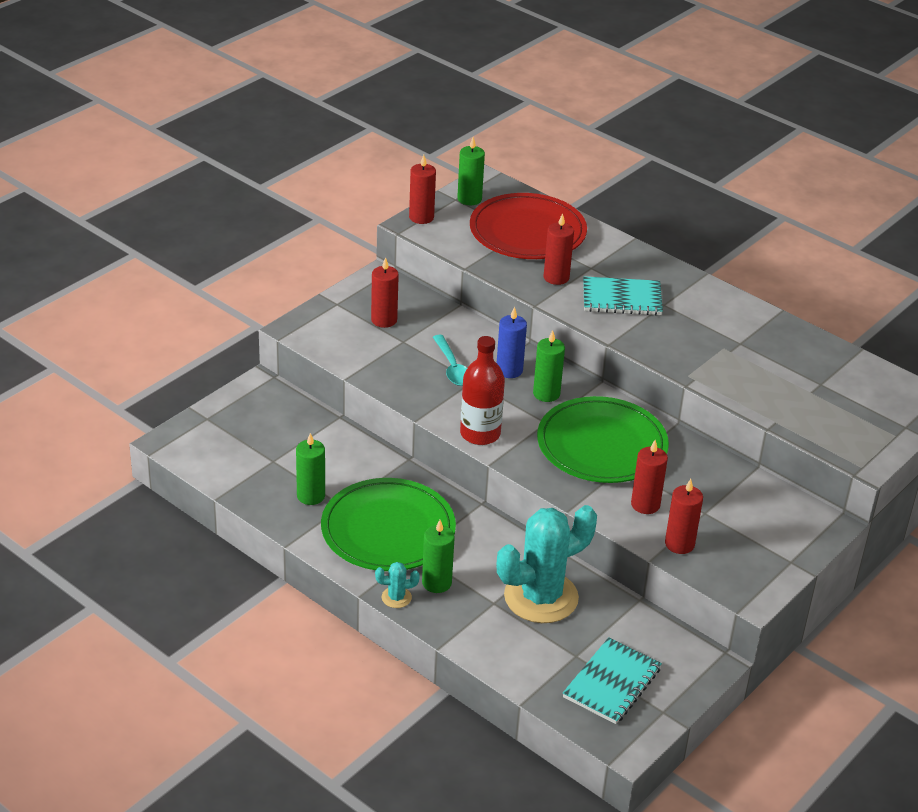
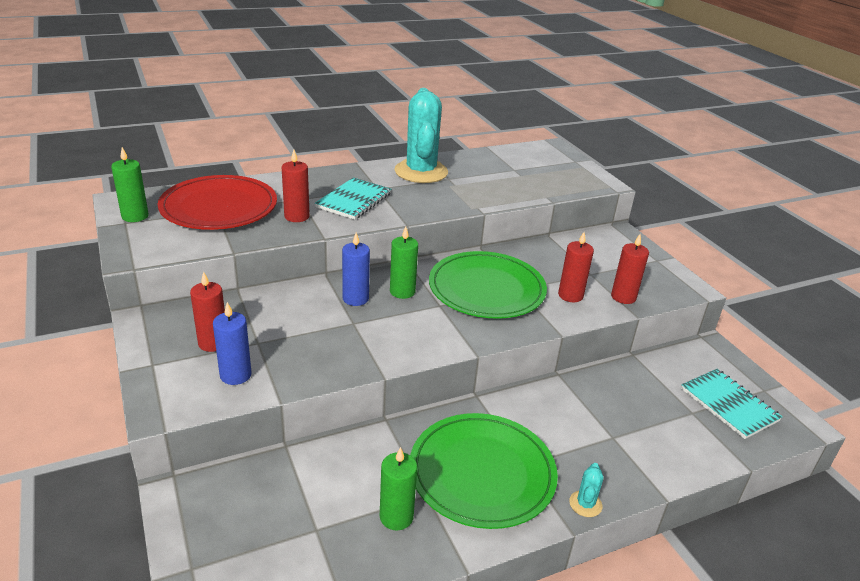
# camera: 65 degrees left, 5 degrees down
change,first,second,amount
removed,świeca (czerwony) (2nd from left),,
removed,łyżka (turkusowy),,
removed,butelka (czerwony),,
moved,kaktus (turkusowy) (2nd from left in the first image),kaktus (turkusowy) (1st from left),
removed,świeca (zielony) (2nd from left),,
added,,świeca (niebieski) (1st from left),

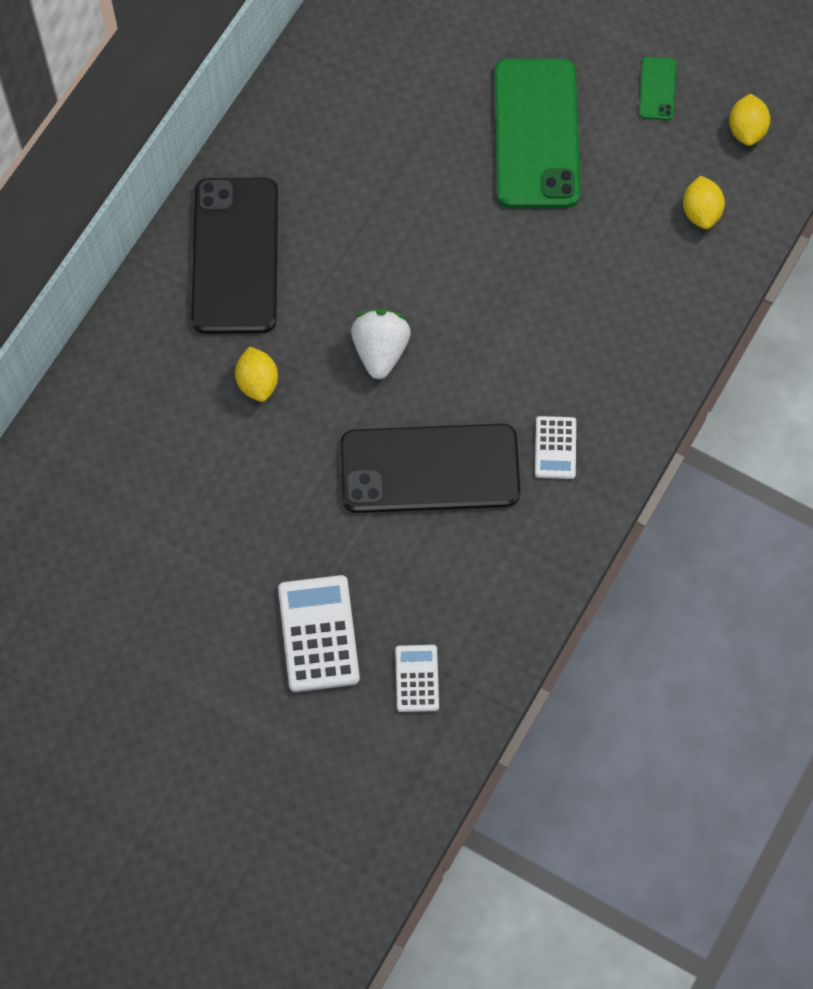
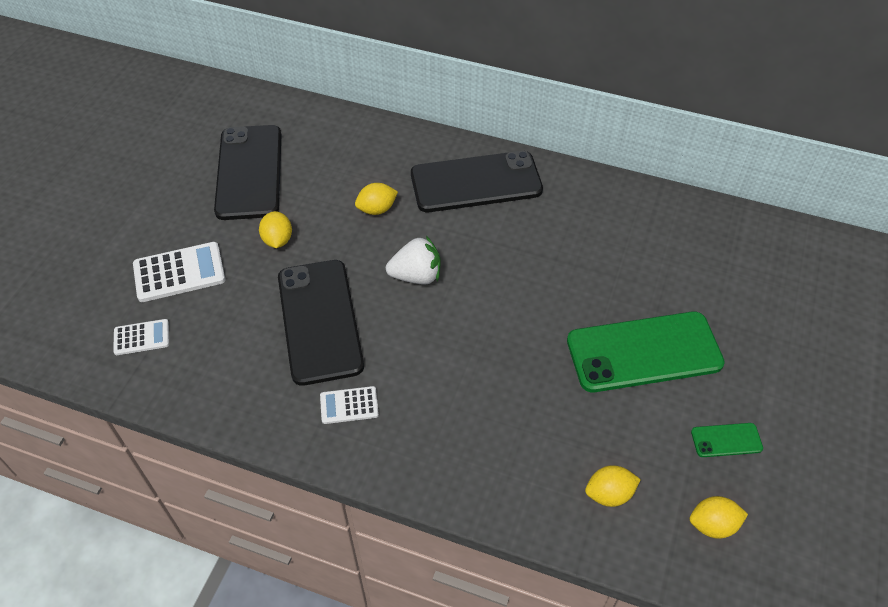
# camera: 80 degrees right, 15 degrees down
change,first,second,amount
added,,telefon (czarny) (1st from left),
added,,cytryna (żółty) (1st from left),

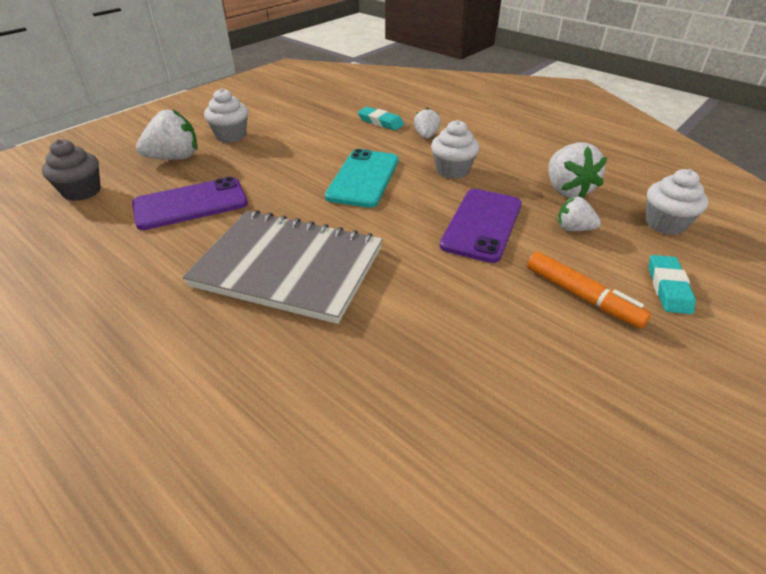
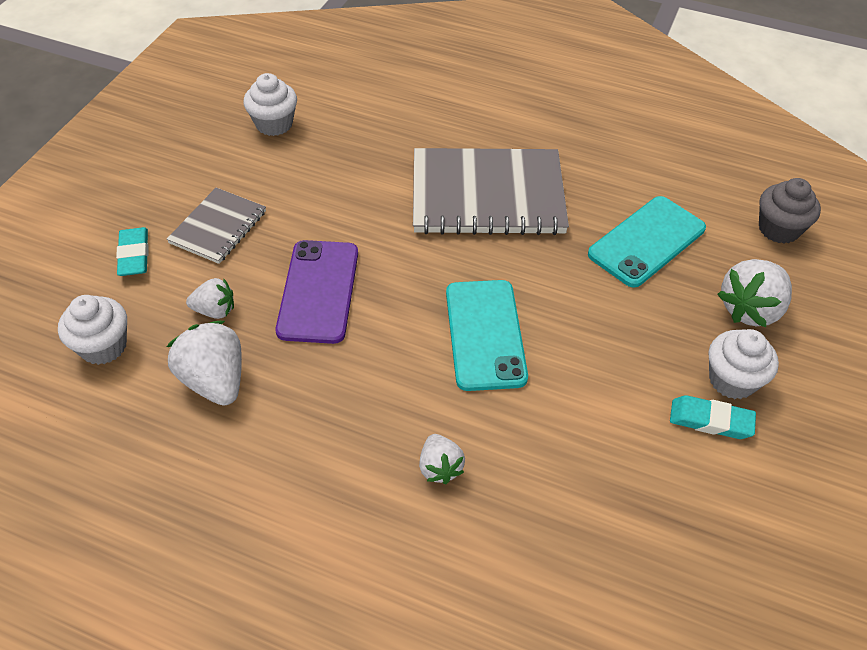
# camera: 160 degrees right, 10 degrees up
change,first,second,amount
moved,gumka do mazania (turkusowy) (1st from left in the first image),gumka do mazania (turkusowy) (2nd from left),
moved,muffinka (biały) (2nd from left),,
recoloured,telefon (fioletowy) (1st from left),telefon (turkusowy) (2nd from left),
replaced,flamaster (pomarańczowy),zeszyt (szary) (1st from left),

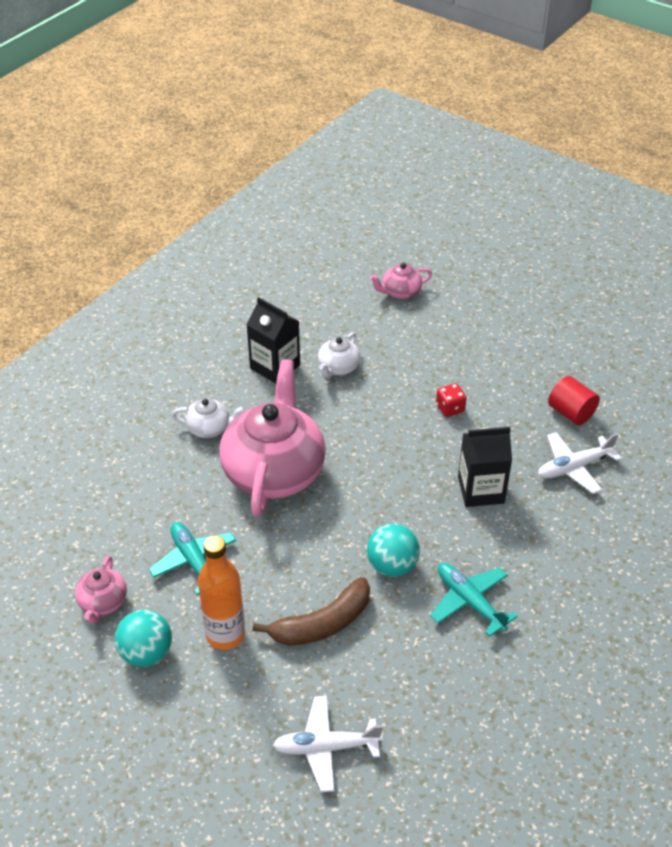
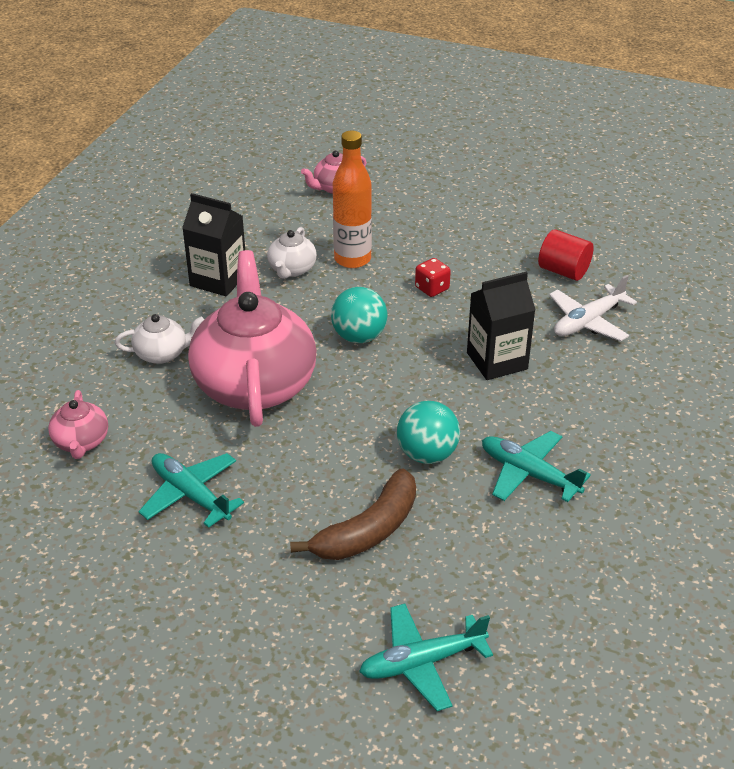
# camera: 15 degrees left, 5 degrees down
change,first,second,amount
moved,butelka (pomarańczowy),,
moved,imbryk (różowy) (1st from left),,
moved,piłka (turkusowy) (1st from left),,
recoloured,samolot (biały) (1st from left),samolot (turkusowy) (2nd from left),

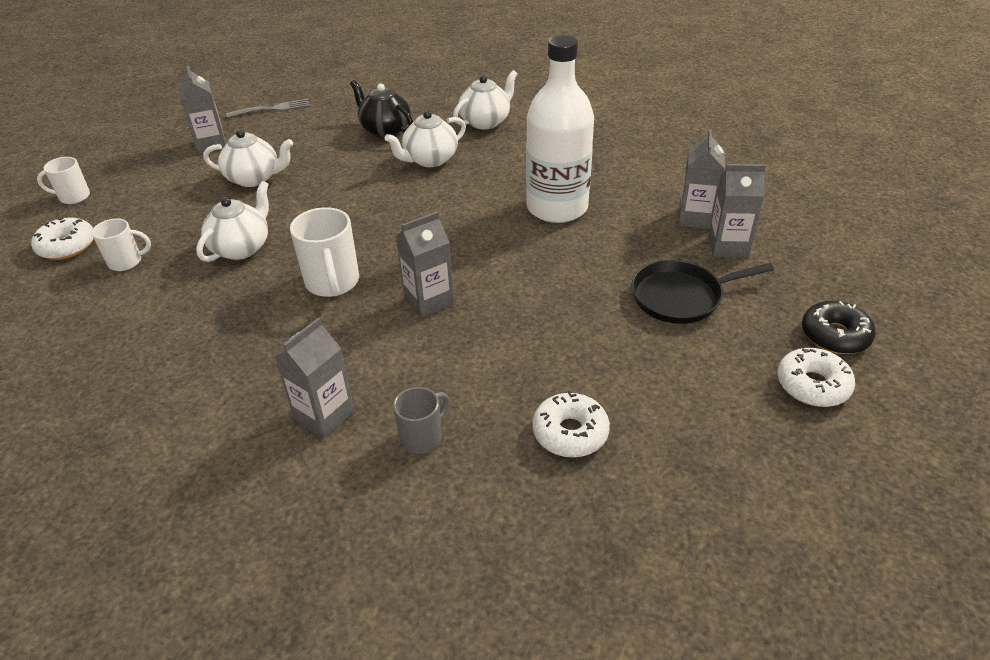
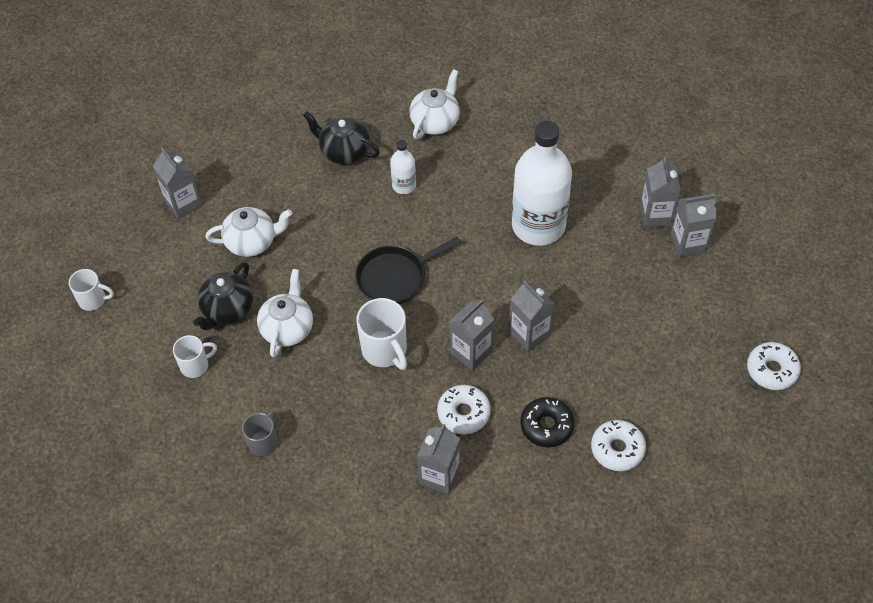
# camera: 15 degrees left, 15 degrees up
change,first,second,amount
removed,widelec (szary),,
replaced,imbryk (biały) (3rd from left),butelka (biały) (1st from left),
turned,kubek (biały) (1st from left),,150 degrees counterclockwise
moved,donut (biały) (1st from left),,
moved,patelnia (czarny),,
moved,donut (czarny),,
moved,kubek (szary),,
added,,imbryk (czarny) (1st from left),
added,,karton mleka (szary) (4th from left),

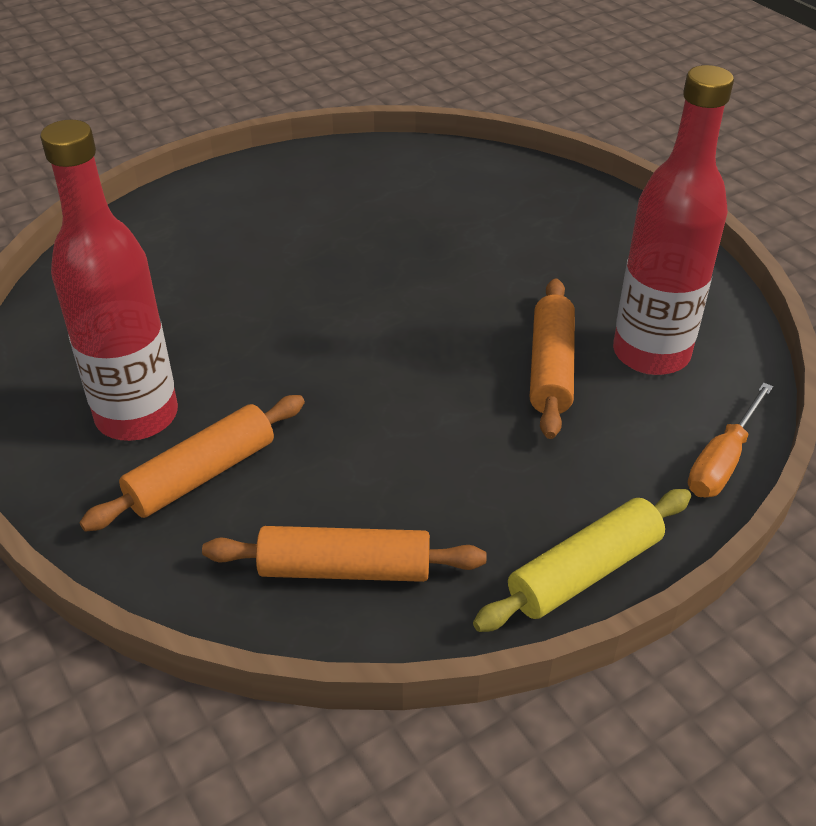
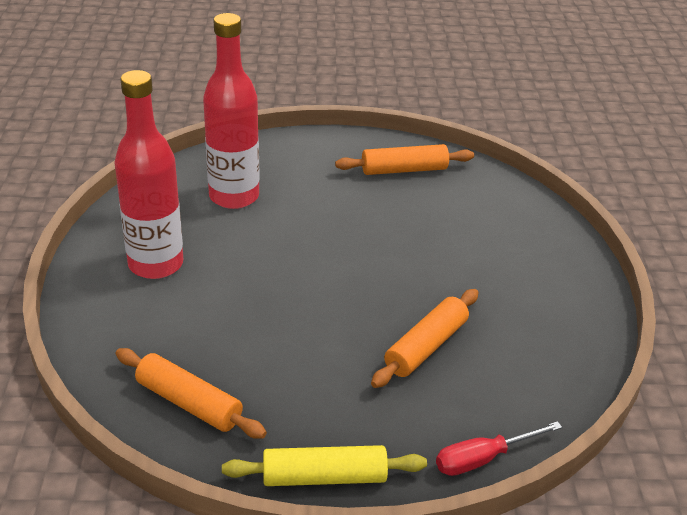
# camera: 30 degrees right, 5 degrees down
change,first,second,amount
moved,butelka (czerwony) (2nd from left),,
recoloured,śrubokręt (pomarańczowy),śrubokręt (czerwony),
moved,wałek do ciasta (pomarańczowy) (1st from left in the first image),wałek do ciasta (pomarańczowy) (2nd from left),

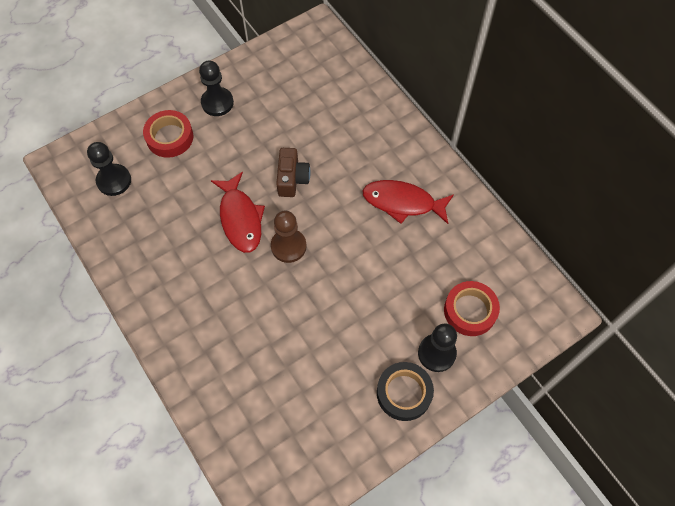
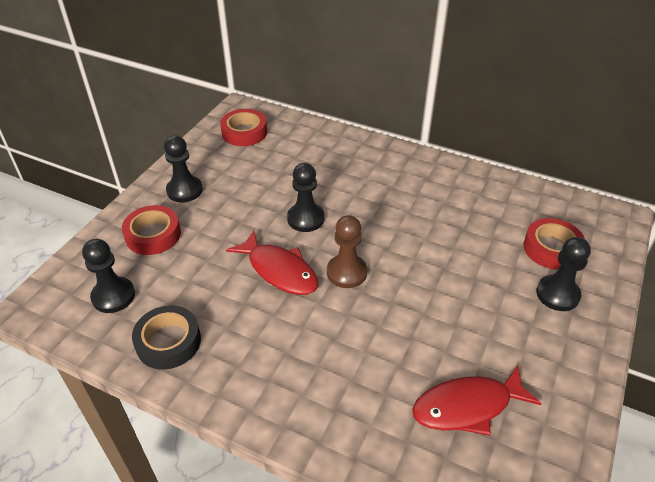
# camera: 30 degrees left, 20 degrees down
change,first,second,amount
replaced,aparat fotograficzny (brązowy),pionek (czarny) (3rd from left),
moved,ryba (czerwony) (2nd from left),,
moved,taśma klejąca (czarny),,
added,,taśma klejąca (czerwony) (2nd from left),

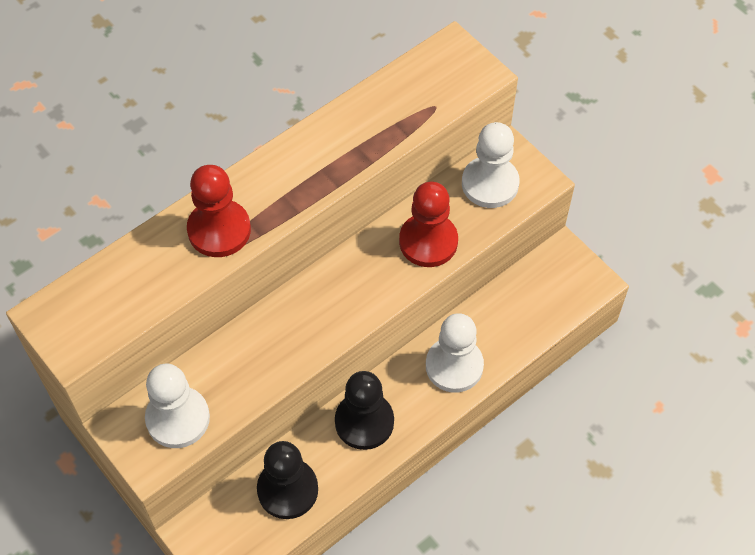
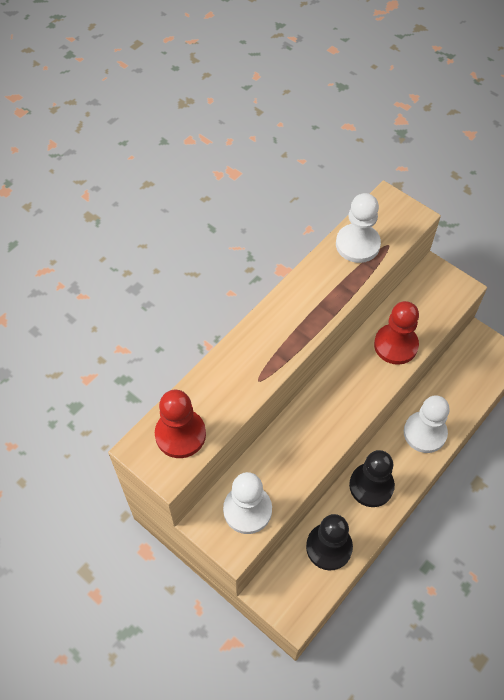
# camera: 10 degrees left, 0 degrees up
change,first,second,amount
moved,pionek (biały) (3rd from left in the first image),pionek (biały) (2nd from left),
moved,pionek (czerwony) (1st from left),,

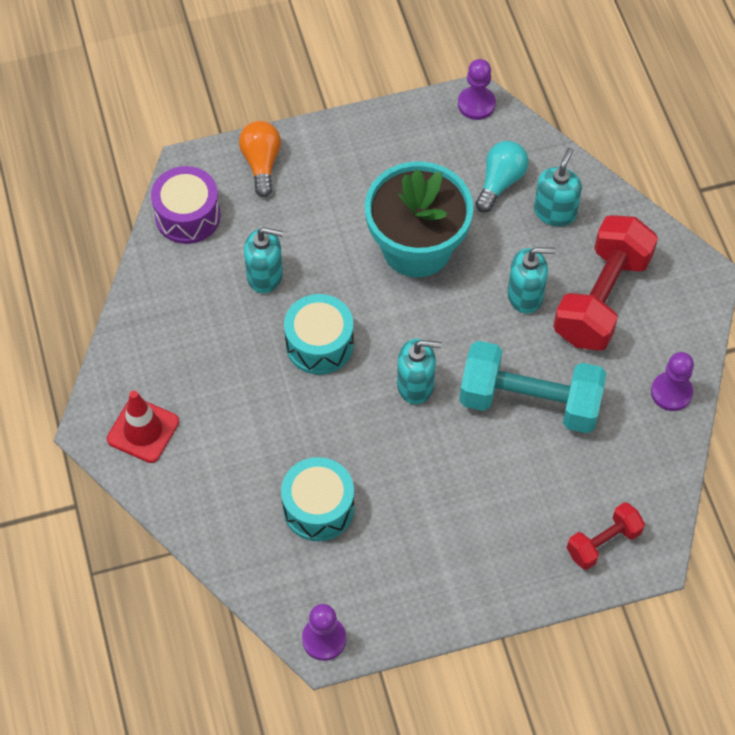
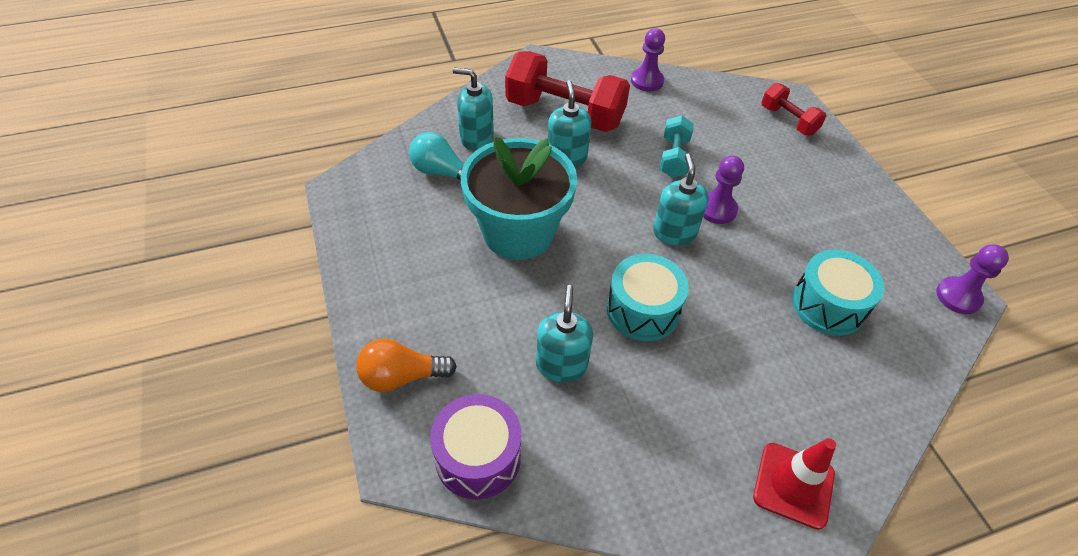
# camera: 95 degrees left, 10 degrees down
change,first,second,amount
moved,pionek (fioletowy) (2nd from left),,
resized,hantel (turkusowy),,x0.53

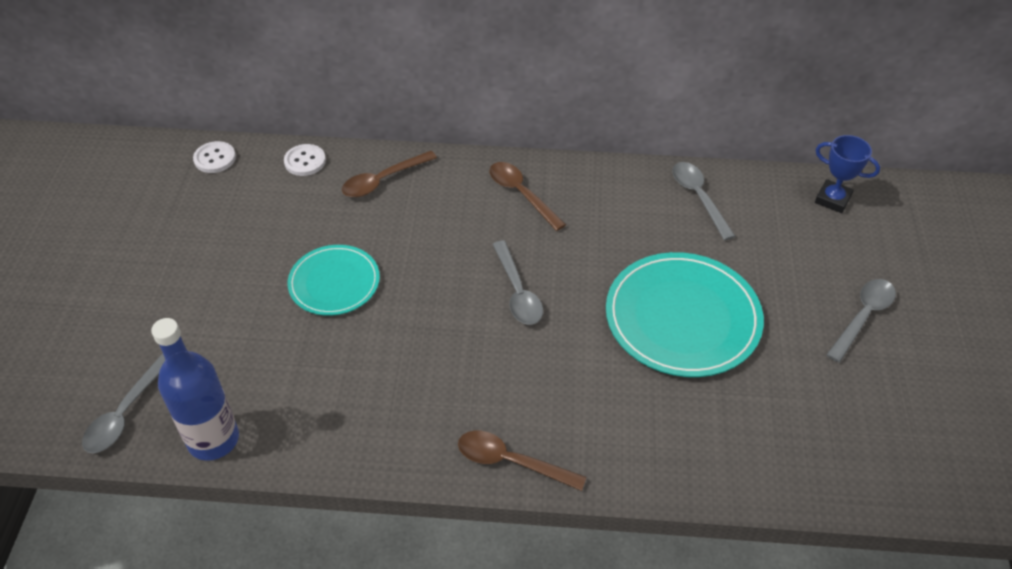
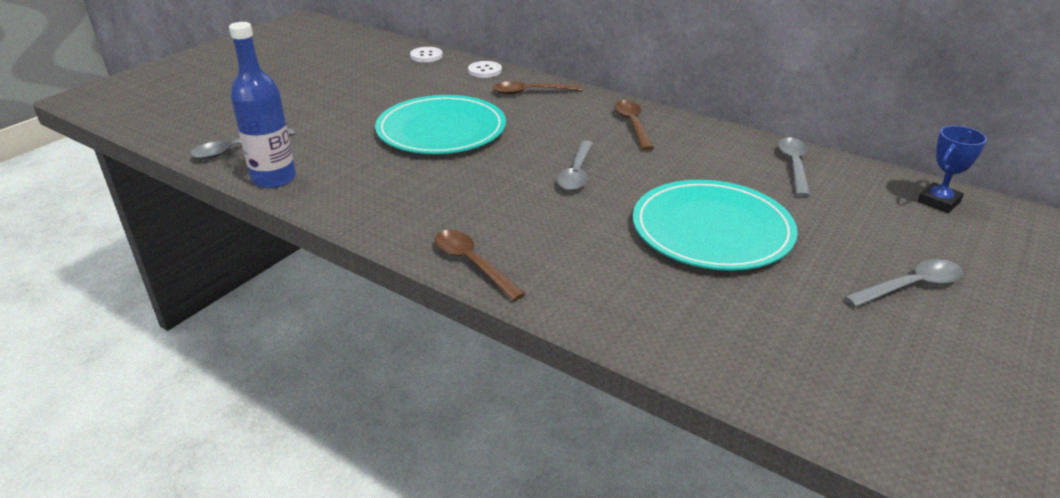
# camera: 30 degrees right, 15 degrees down
change,first,second,amount
turned,puchar (niebieski),,75 degrees clockwise
resized,talerz (turkusowy) (1st from left),,x1.66

